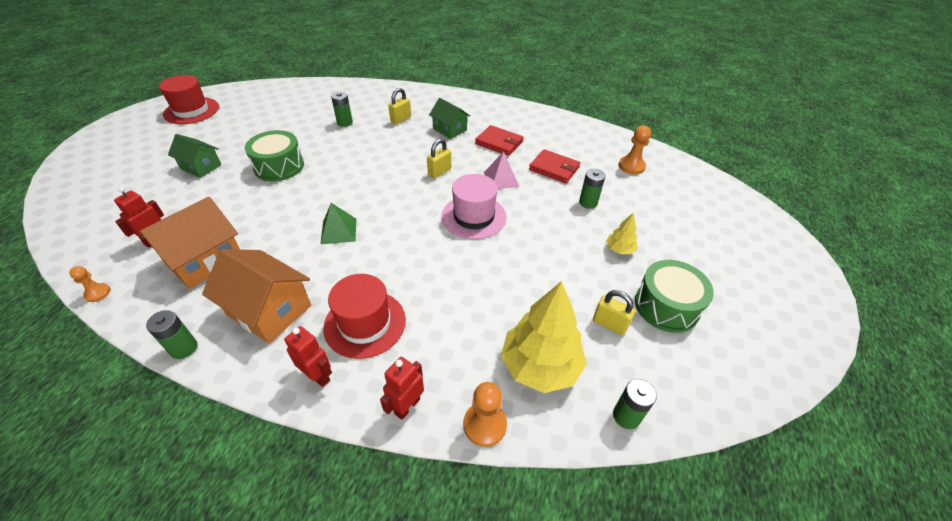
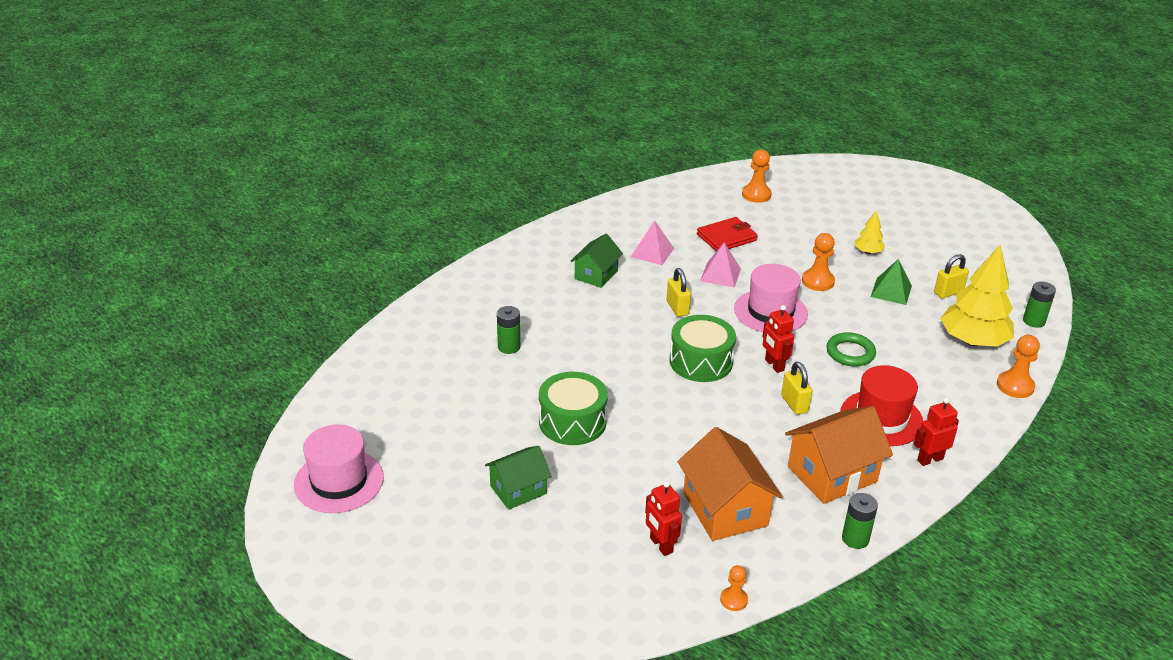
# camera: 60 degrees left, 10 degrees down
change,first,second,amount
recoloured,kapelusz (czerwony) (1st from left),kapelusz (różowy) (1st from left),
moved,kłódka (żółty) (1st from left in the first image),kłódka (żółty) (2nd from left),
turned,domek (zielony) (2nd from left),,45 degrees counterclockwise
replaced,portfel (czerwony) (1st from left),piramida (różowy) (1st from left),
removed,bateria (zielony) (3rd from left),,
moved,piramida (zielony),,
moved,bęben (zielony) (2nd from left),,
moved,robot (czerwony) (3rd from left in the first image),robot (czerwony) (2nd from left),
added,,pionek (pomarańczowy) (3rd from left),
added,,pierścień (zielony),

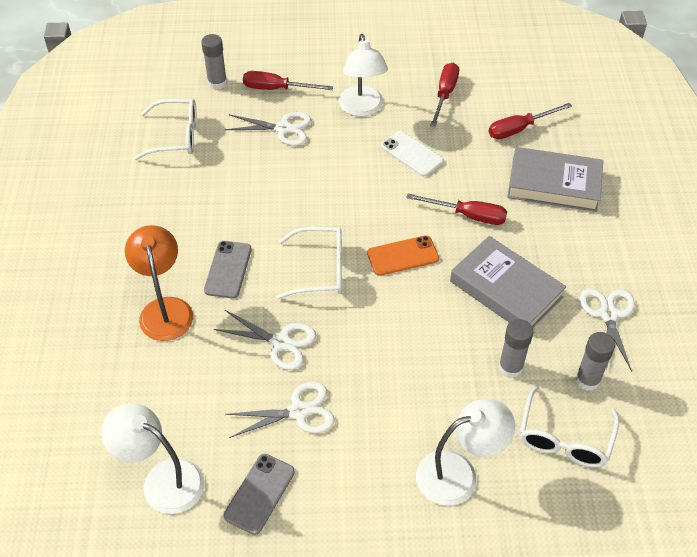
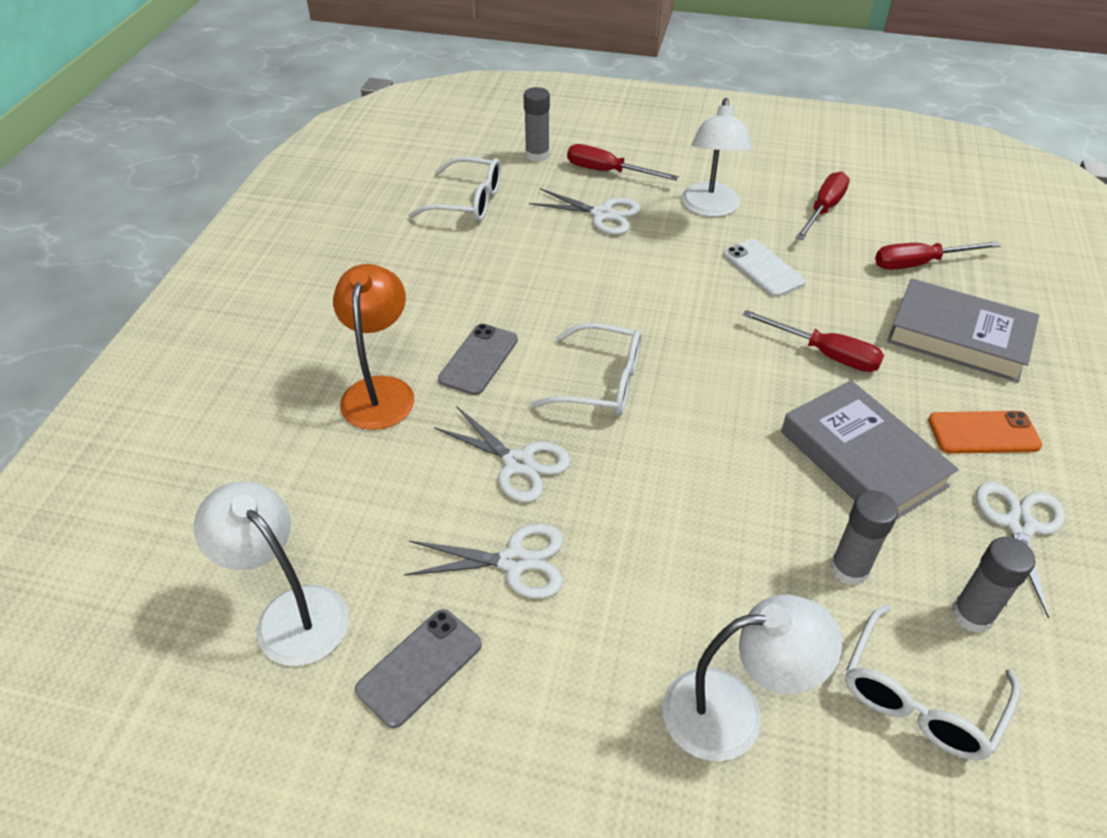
# camera: 15 degrees right, 5 degrees down
change,first,second,amount
moved,telefon (pomarańczowy),,

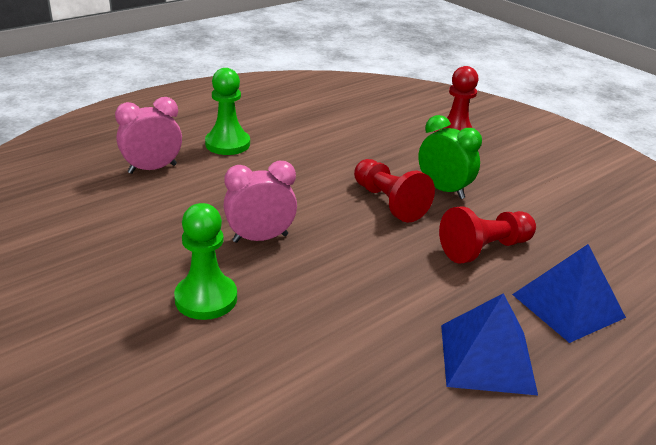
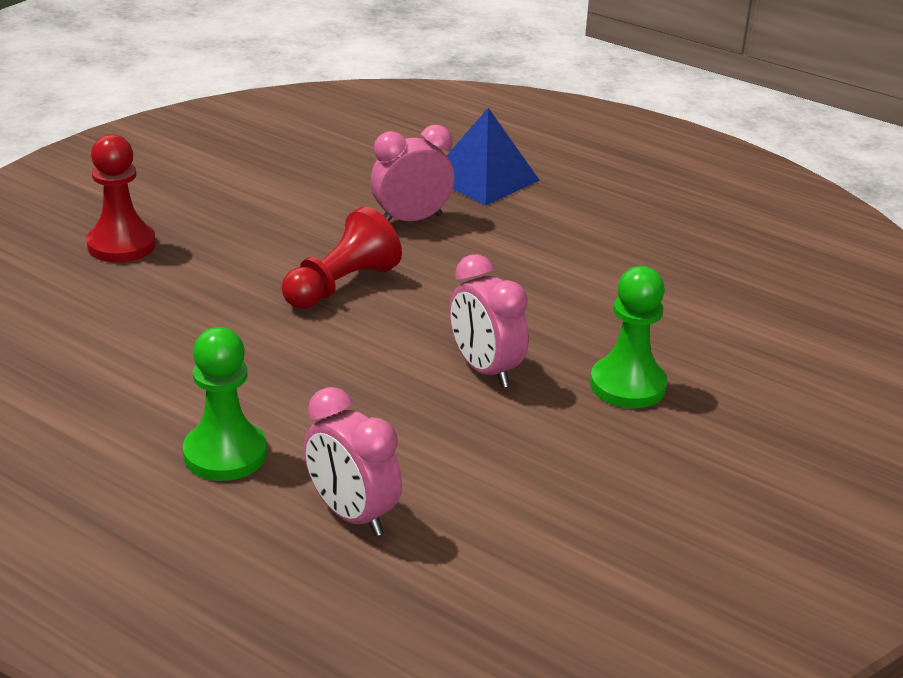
# camera: 105 degrees left, 0 degrees up
change,first,second,amount
removed,budzik (zielony),,
replaced,pionek (czerwony) (3rd from left),budzik (różowy) (2nd from left),
removed,piramida (niebieski) (1st from left),,

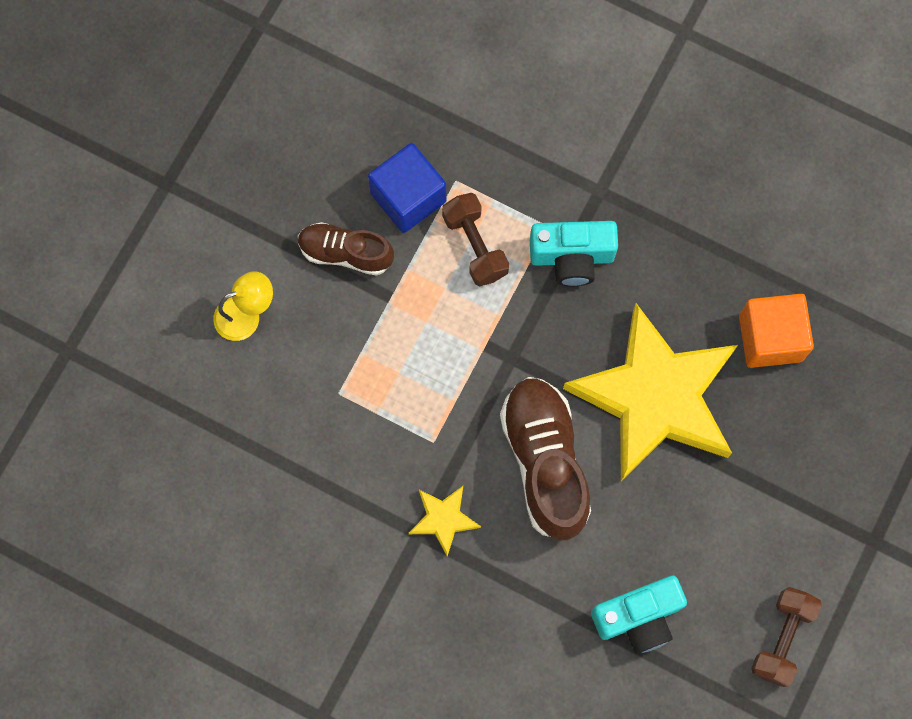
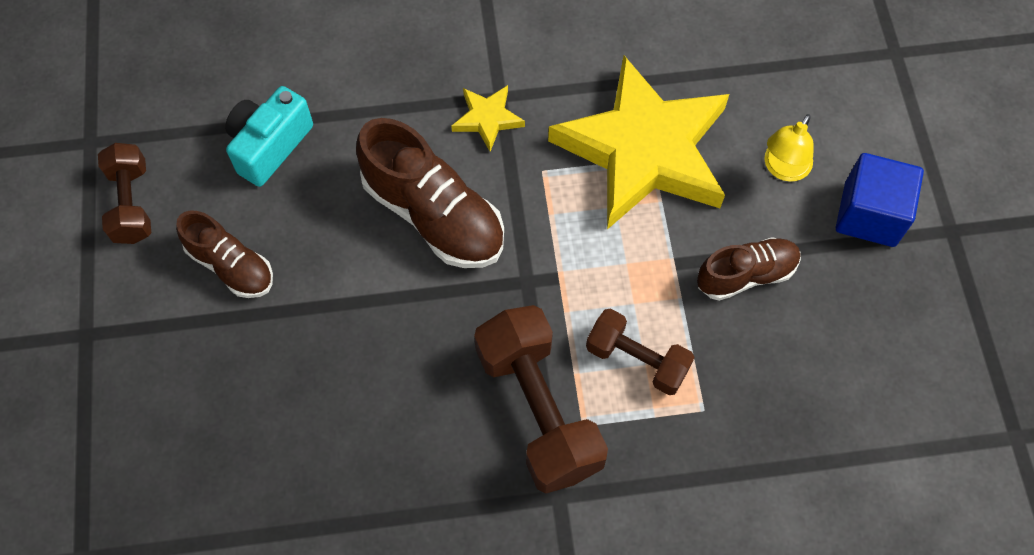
# camera: 145 degrees right, 10 degrees down
change,first,second,amount
moved,sześcian (niebieski),,
replaced,aparat fotograficzny (turkusowy) (1st from left),hantel (brązowy) (2nd from left),
removed,sześcian (pomarańczowy),,
moved,gwiazda (żółty) (2nd from left),,
added,,but (brązowy) (1st from left),

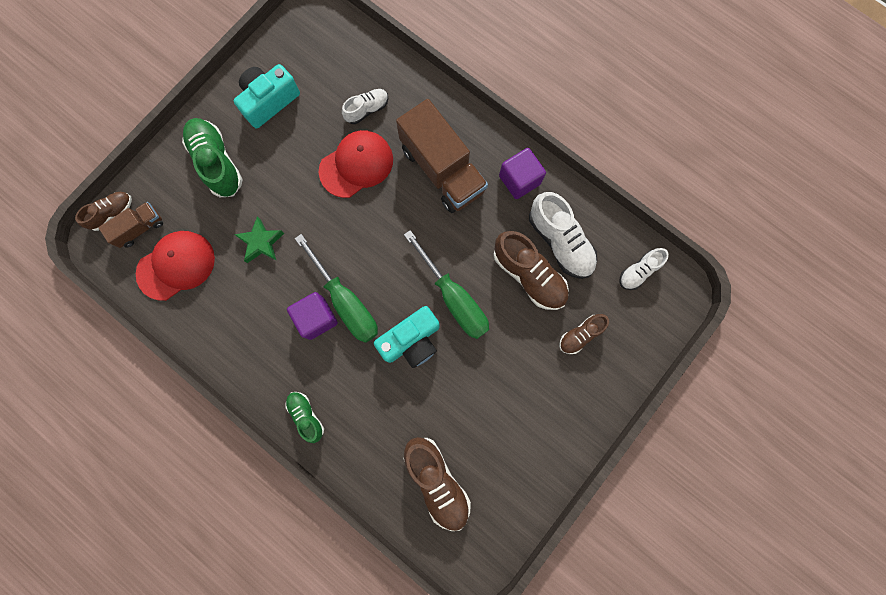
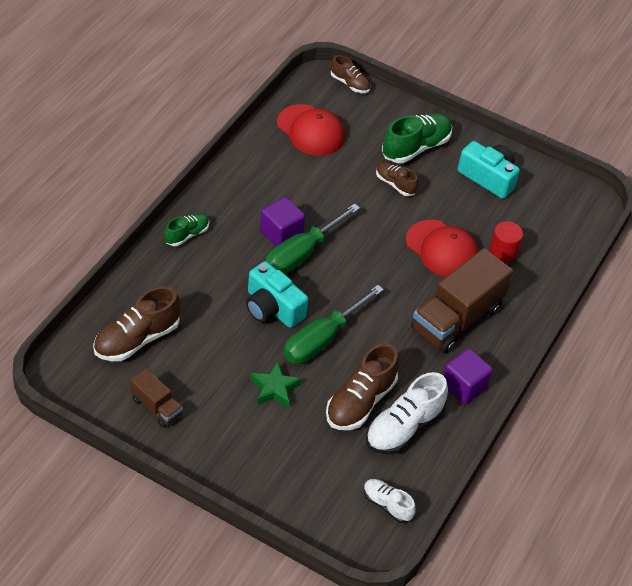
# camera: 75 degrees right, 30 degrees down
change,first,second,amount
replaced,but (biały) (1st from left),walec (czerwony),
moved,ciężarówka (brązowy) (1st from left),,
moved,gwiazda (zielony),,
moved,but (brązowy) (4th from left),,

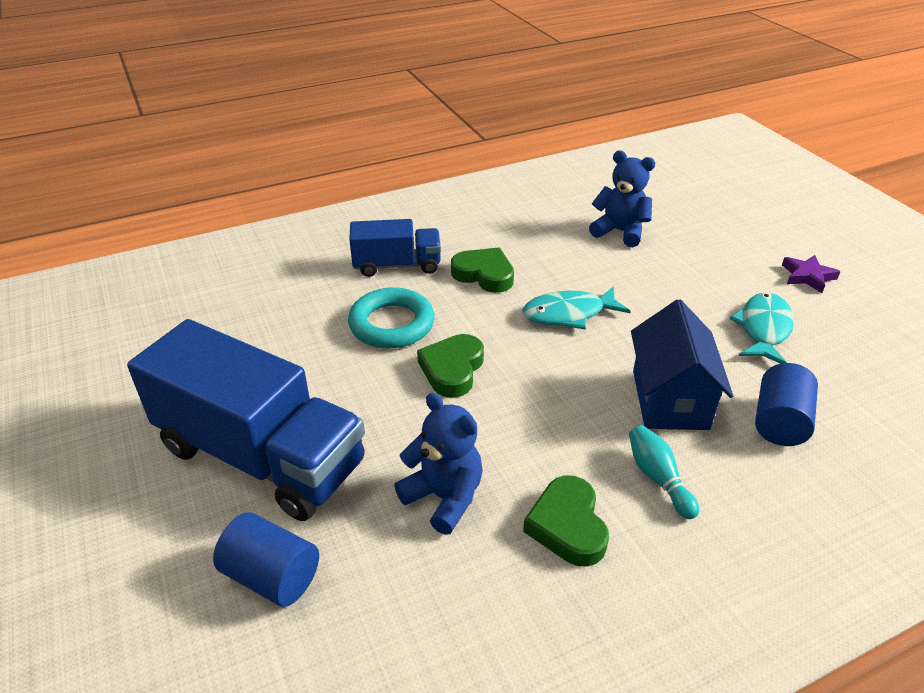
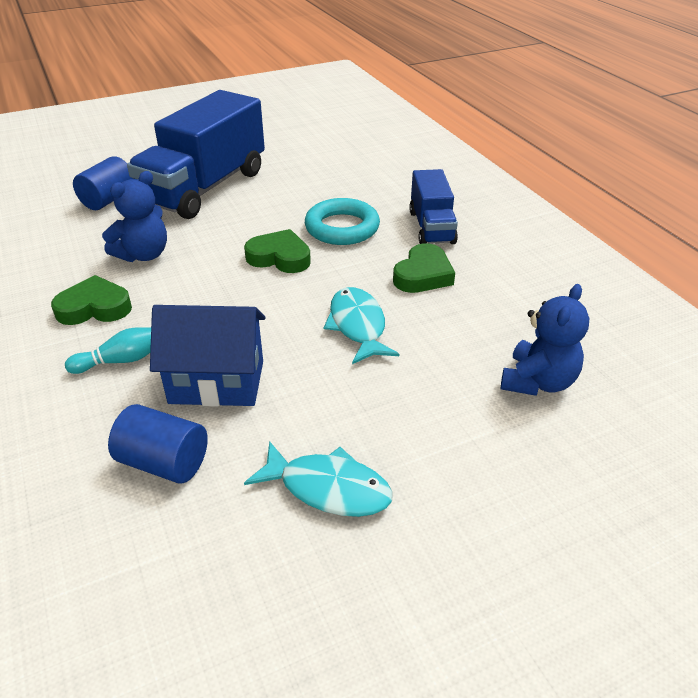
# camera: 90 degrees right, 0 degrees up
change,first,second,amount
removed,gwiazda (fioletowy),,

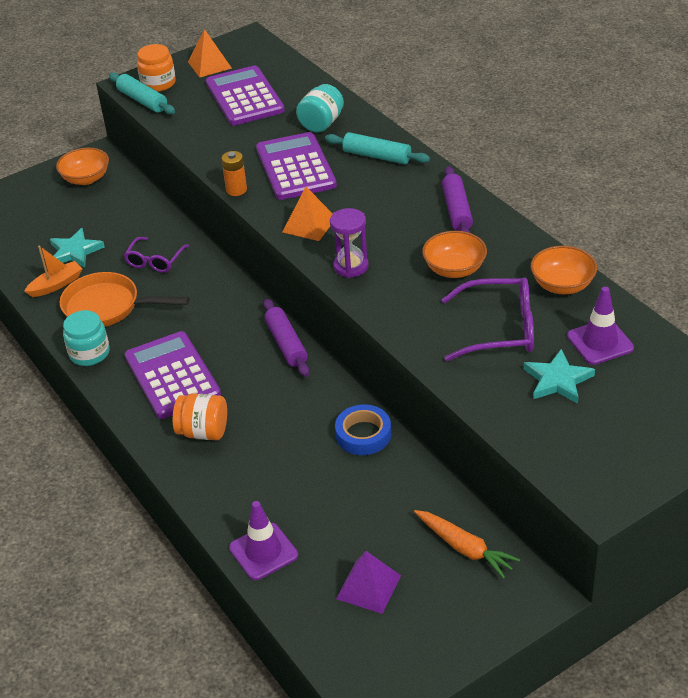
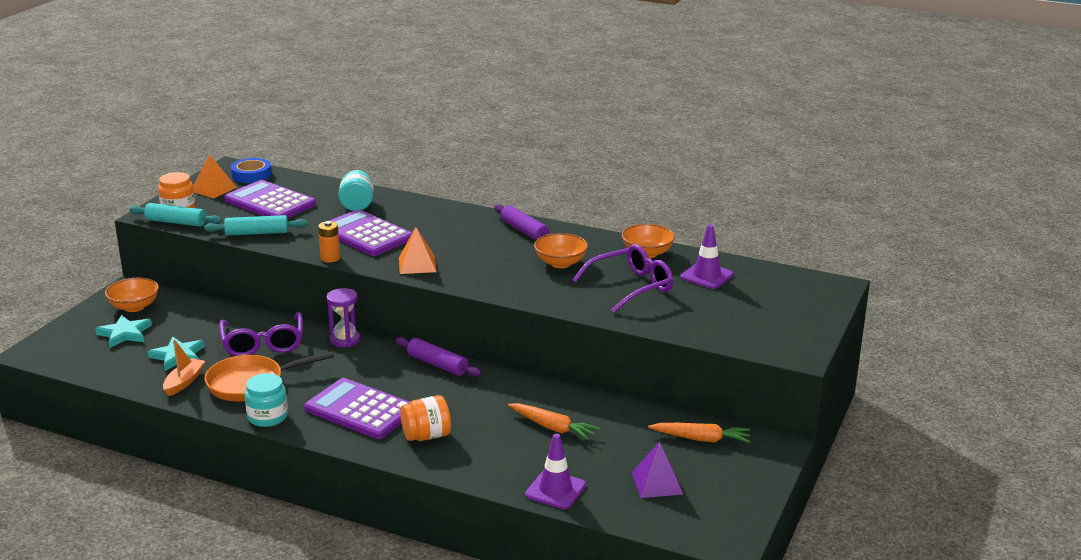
# camera: 35 degrees left, 15 degrees down
change,first,second,amount
moved,wałek do ciasta (turkusowy) (2nd from left),,
moved,klepsydra (fioletowy),,
resized,okulary (fioletowy) (1st from left),,x1.57
moved,gwiazda (turkusowy) (2nd from left in the first image),gwiazda (turkusowy) (1st from left),
moved,taśma klejąca (niebieski),,
added,,marchewka (pomarańczowy) (1st from left),

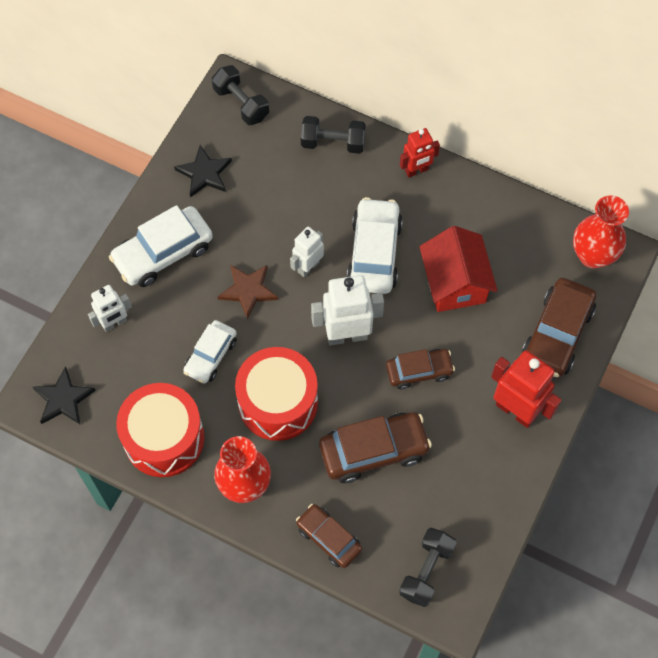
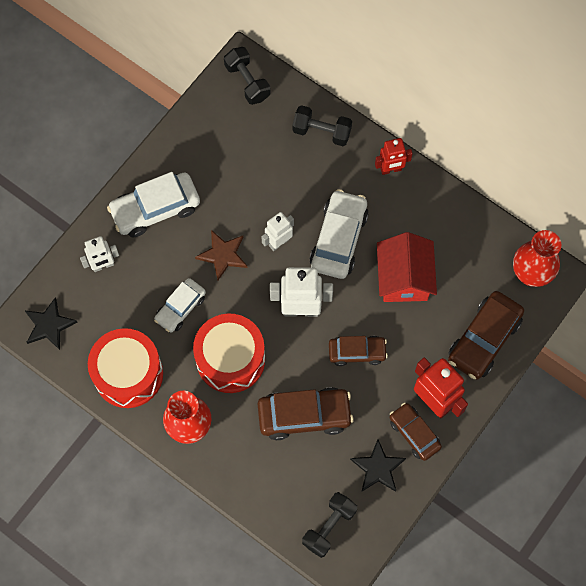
# camera: 10 degrees right, 5 degrees up
change,first,second,amount
moved,gwiazda (czarny) (2nd from left),,
moved,samochód (brązowy) (1st from left in the first image),samochód (brązowy) (3rd from left),

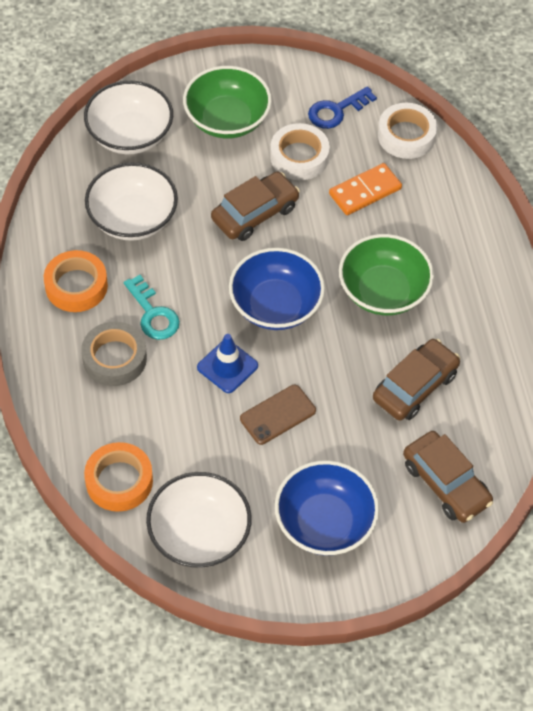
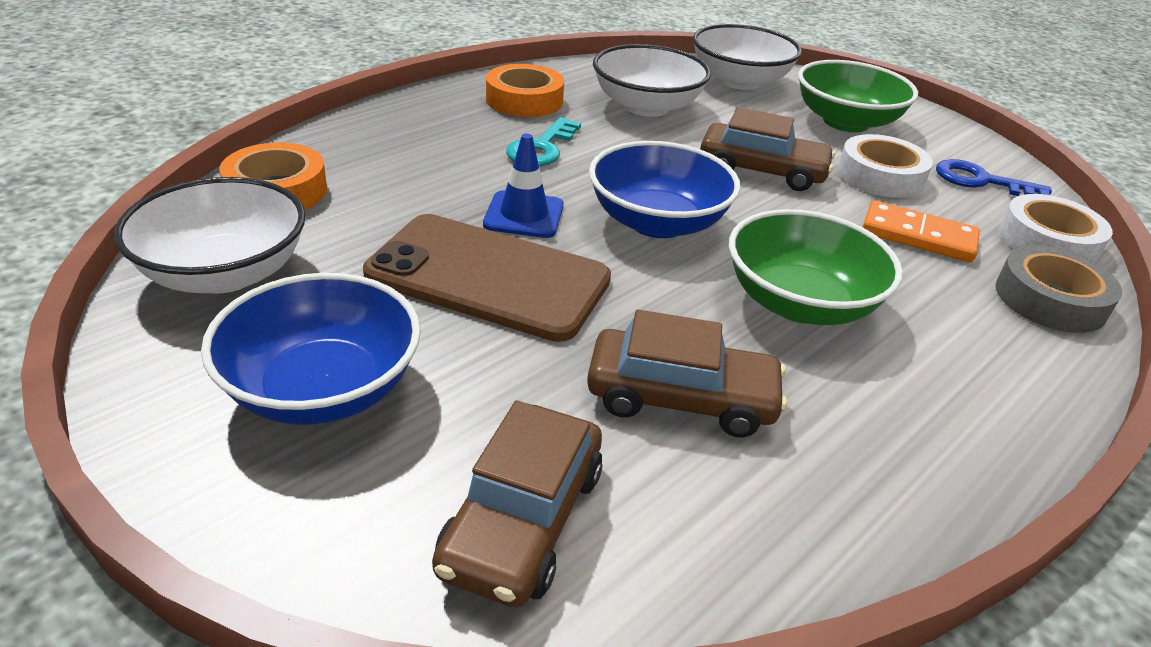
# camera: 55 degrees right, 20 degrees down
change,first,second,amount
moved,taśma klejąca (szary),,
resized,telefon (brązowy),,x1.90

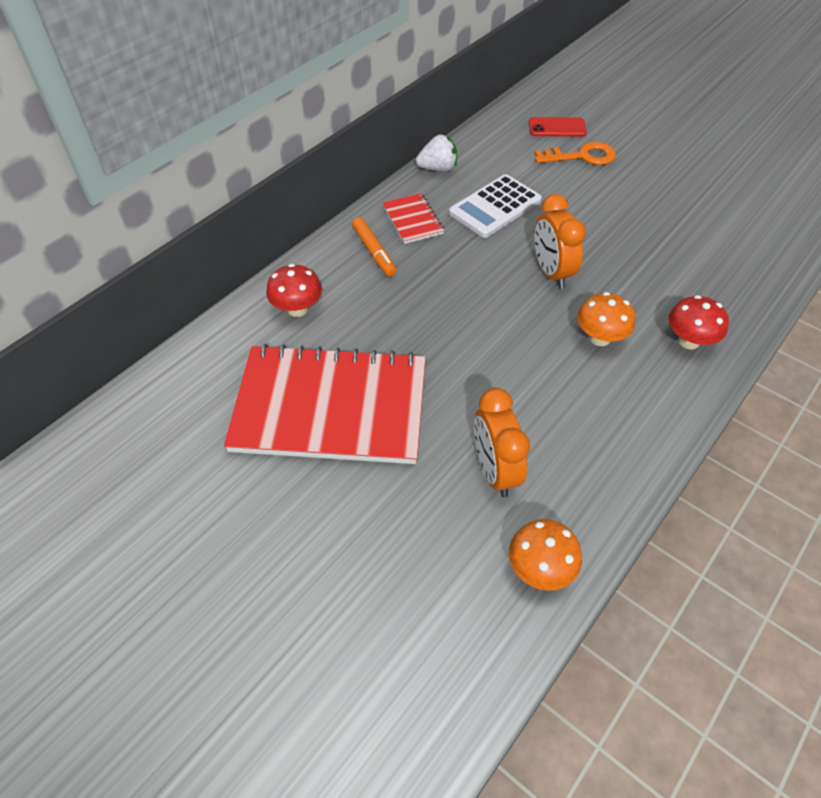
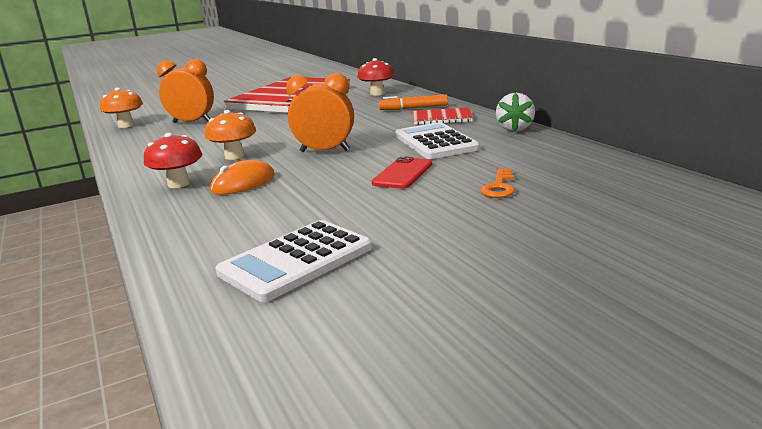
# camera: 115 degrees right, 30 degrees down
change,first,second,amount
moved,telefon (czerwony),,
resized,klucz (pomarańczowy),,x0.65
added,,myszka (pomarańczowy),
added,,kalkulator (biały) (1st from left),

